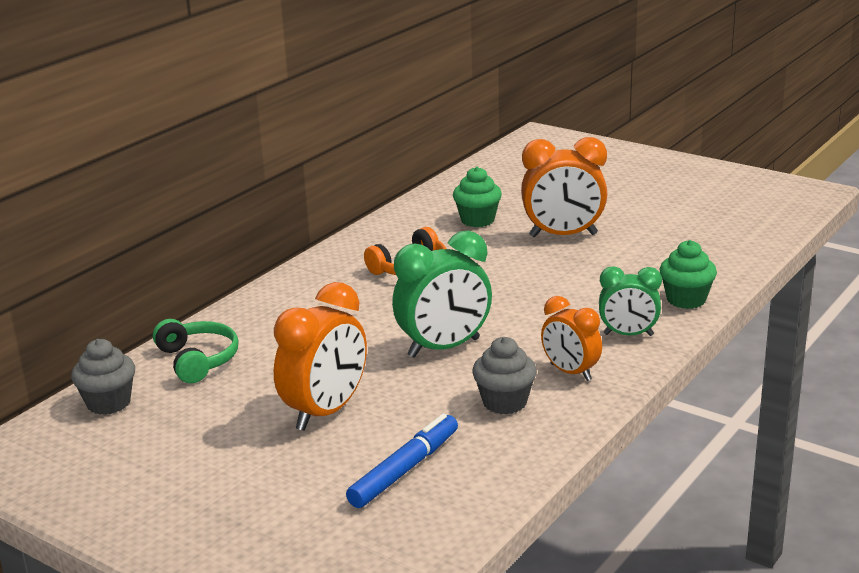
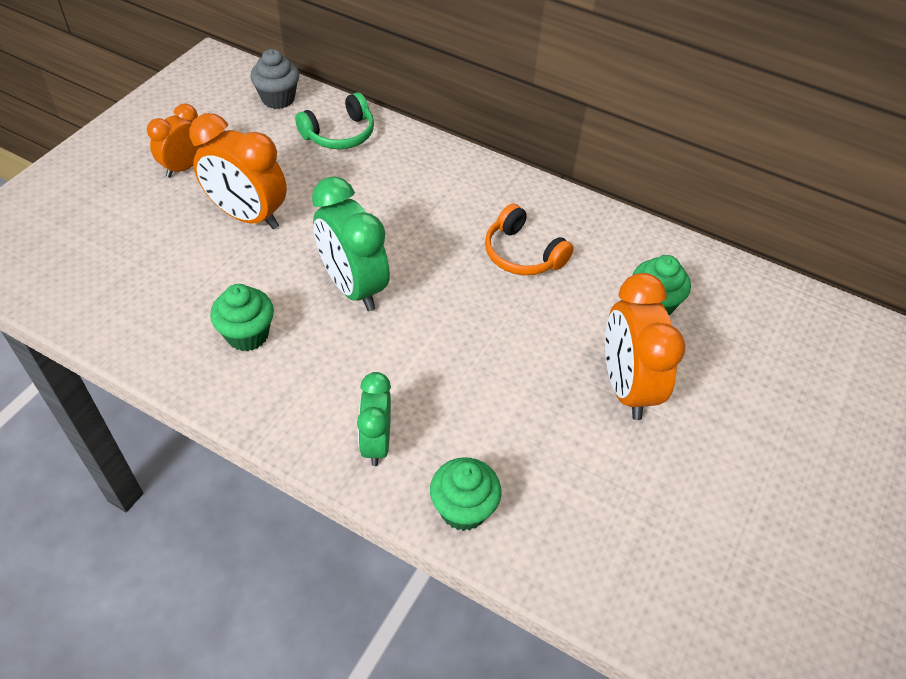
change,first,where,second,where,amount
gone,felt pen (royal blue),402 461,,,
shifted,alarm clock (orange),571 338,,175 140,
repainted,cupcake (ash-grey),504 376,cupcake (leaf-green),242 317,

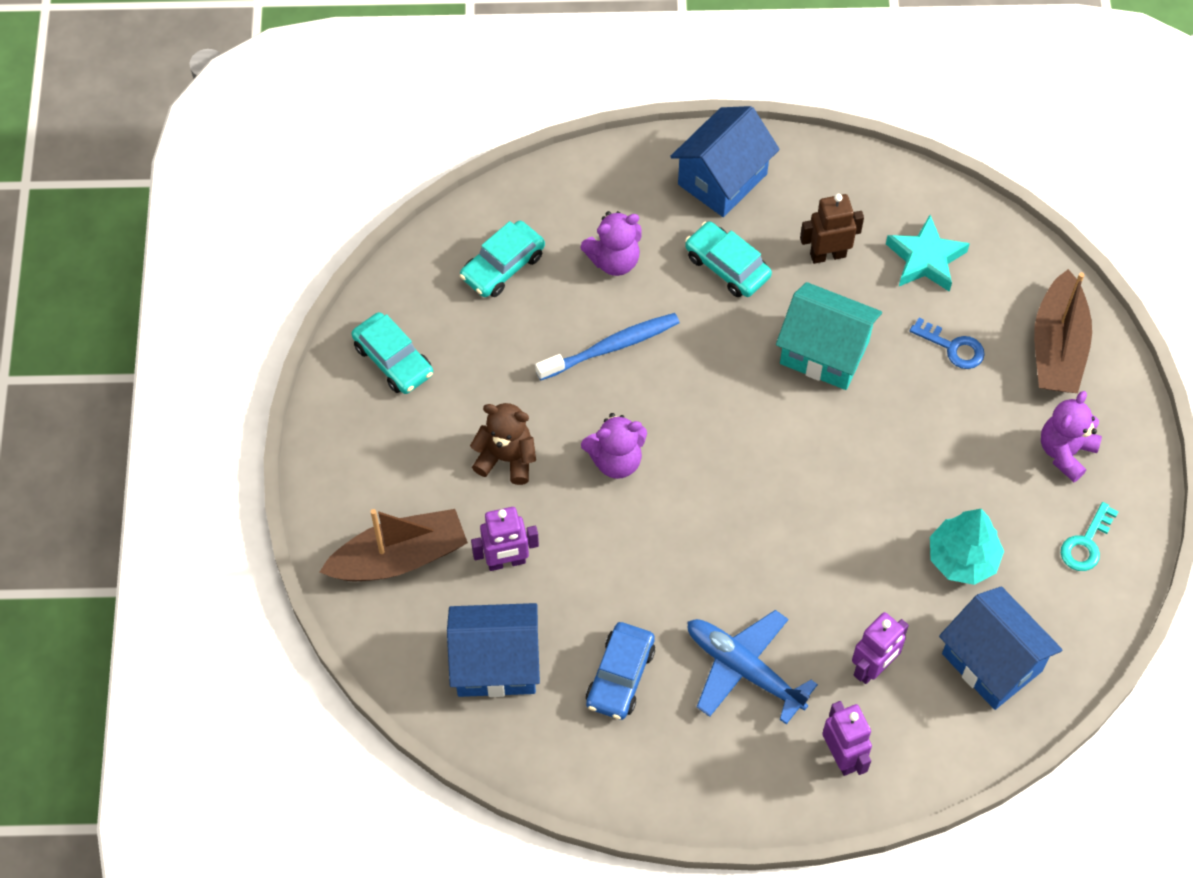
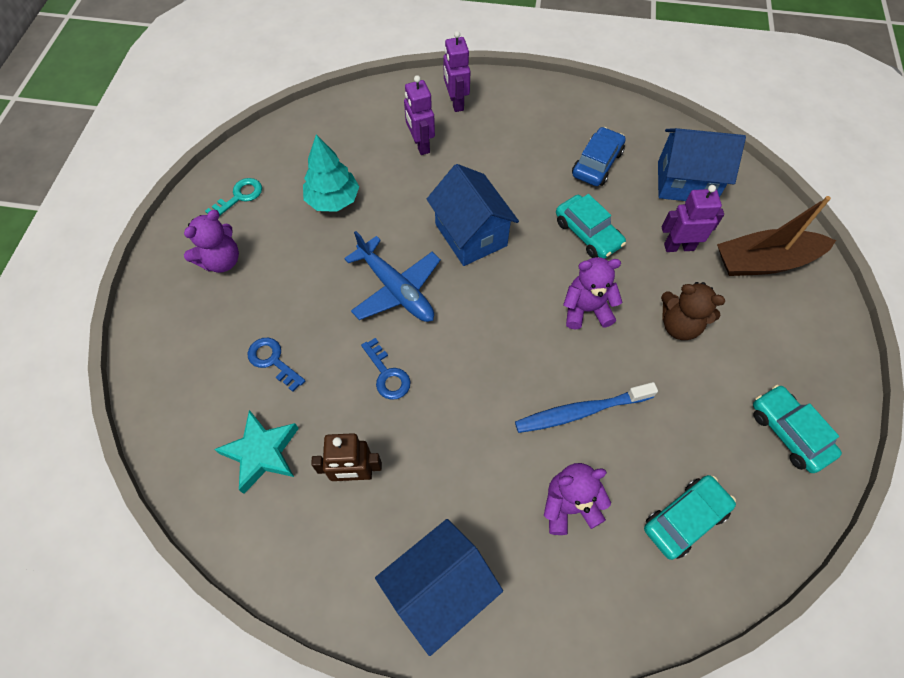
change,first,where,second,where,amount
gone,boat (dark brown),1063 331,,,
shifted,automobile (turquoise),728 259,,591 226,
shifted,toy plane (royal blue),753 667,,392 276,
shifted,cottage (royal blue),1001 648,,473 215,
swapped,cottage (turquoise),829 336,door key (royal blue),386 369,
rotated,toy robot (purple),880 648,,419 115,75 degrees counterclockwise

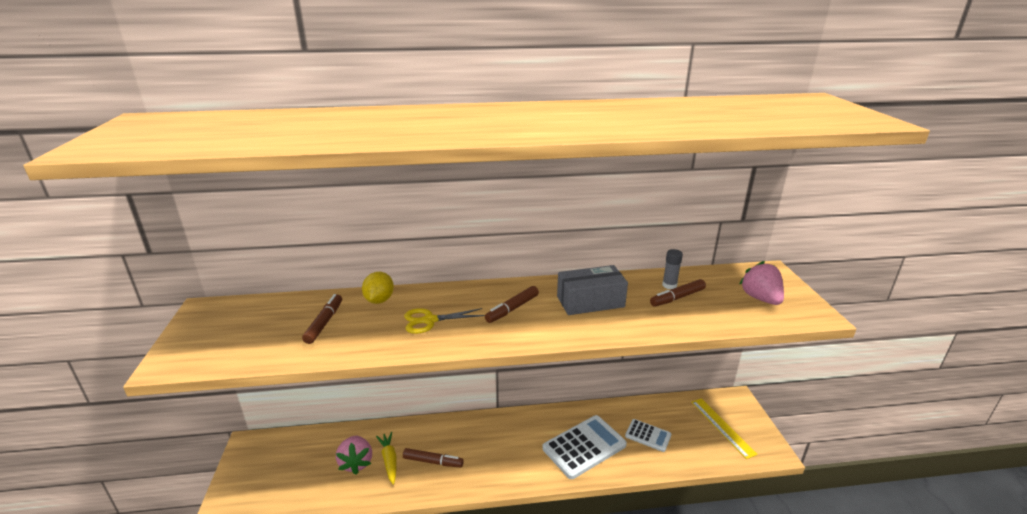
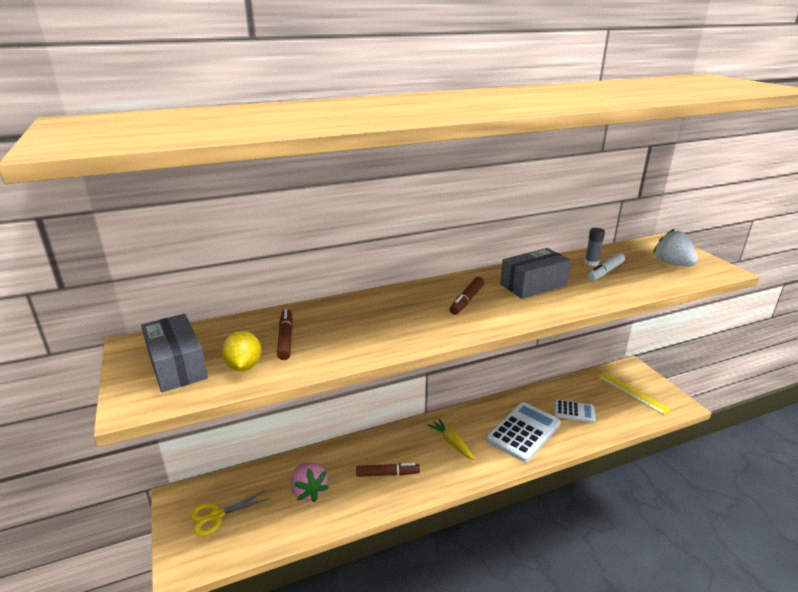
change,first,where,second,where,amount
new,,,package (ash-grey),174 353,
shifted,citrus fruit (golden),378 288,,241 351,
shifted,root vegetable (golden),386 458,,451 439,
shifted,shears (golden),444 321,,229 513,
repainted,felt pen (dark brown),678 293,felt pen (snow-white),606 267,
repainted,toy strawberry (rose-pink),761 283,toy strawberry (snow-white),675 247,

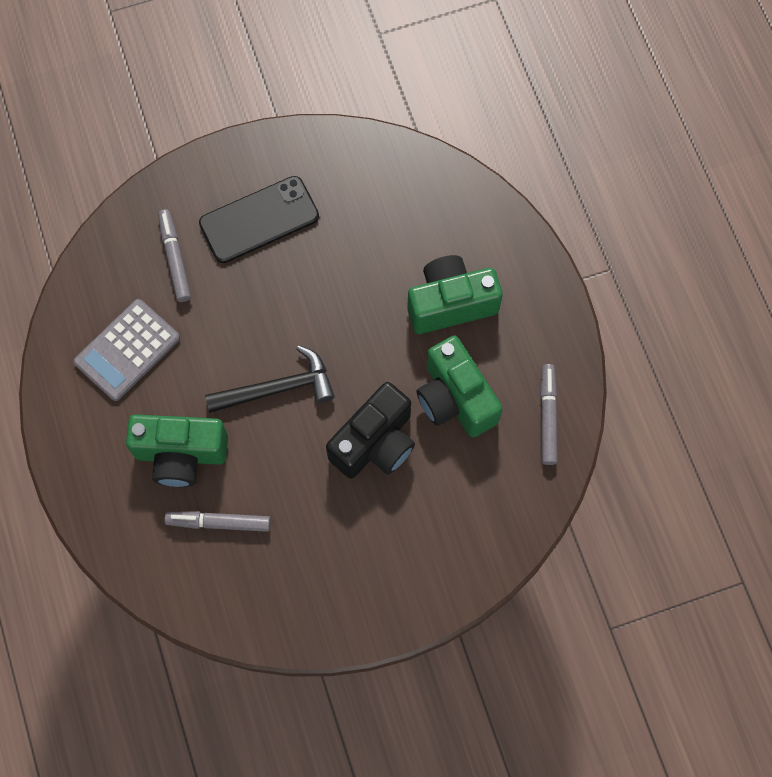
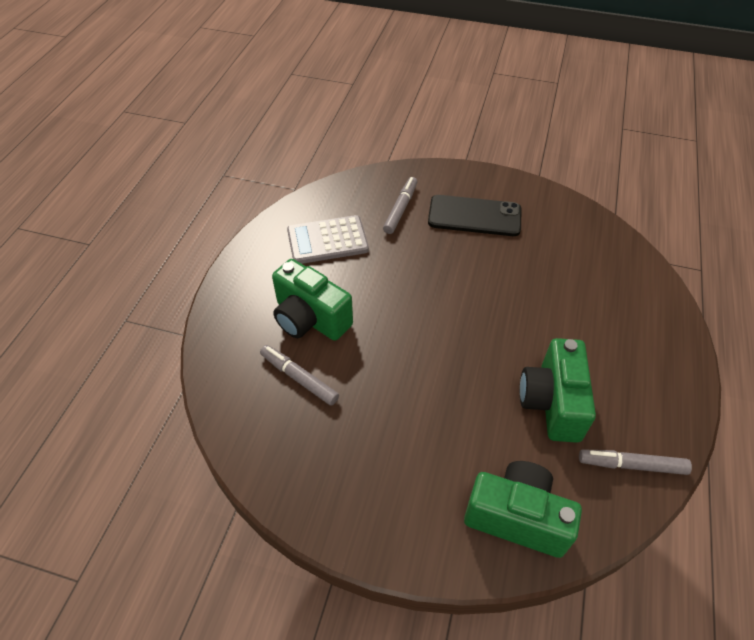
change,first,where,second,where,amount
gone,claw hammer (ebony),270 379,,,
gone,compact camera (ebony),370 430,,,
shifted,compact camera (leaf-green),455 294,,523 509,
rotated,felt pen (ash-grey),548 414,,635 462,120 degrees counterclockwise

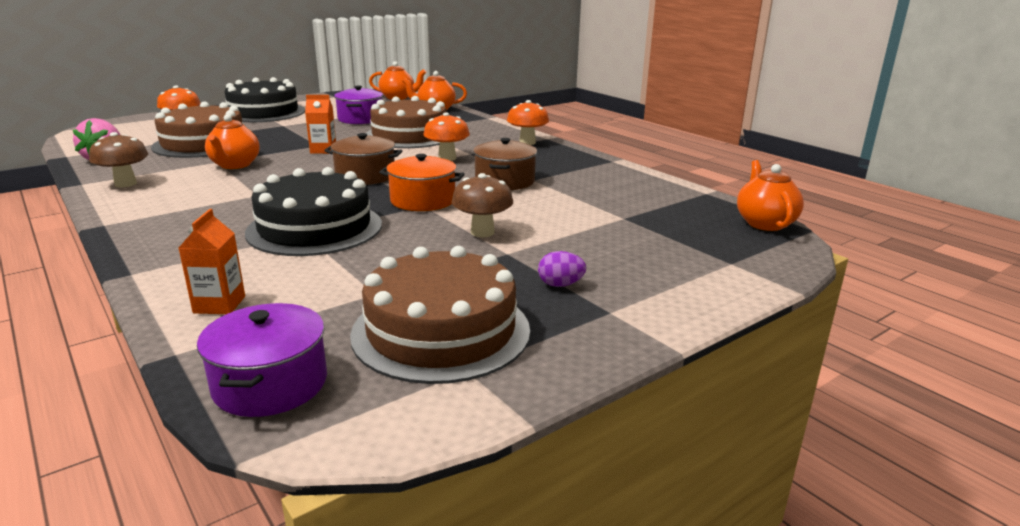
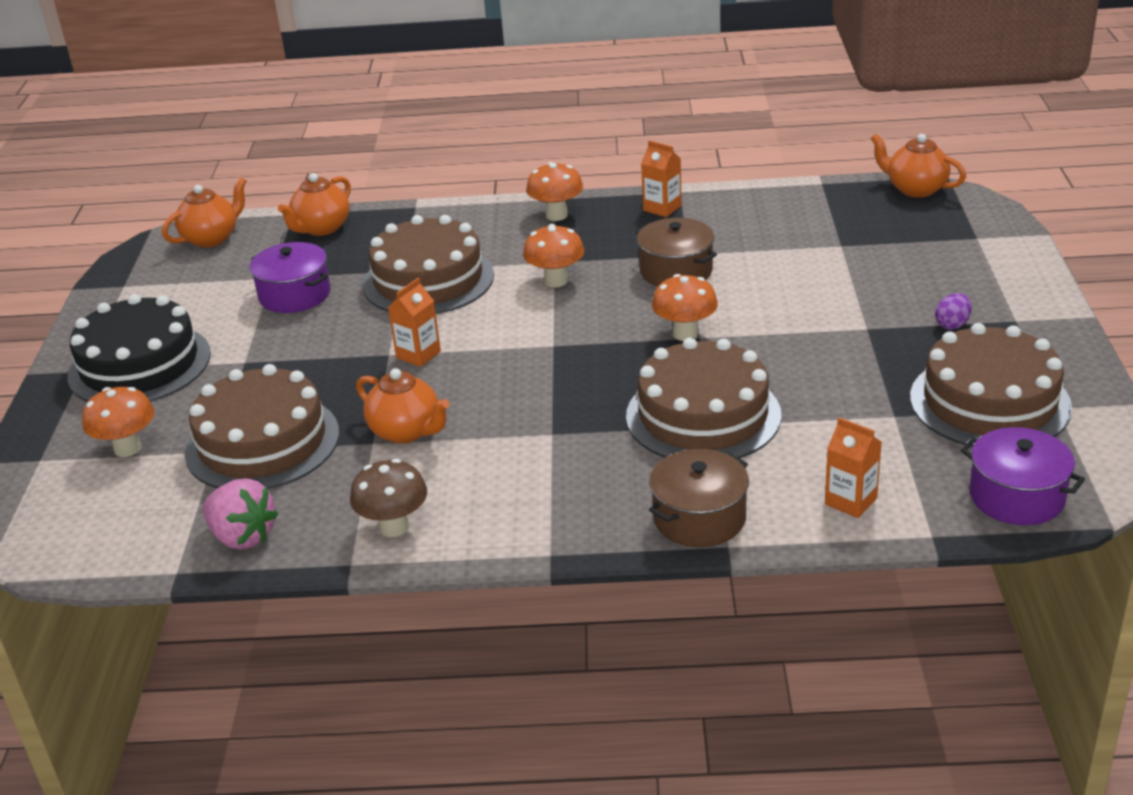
change,first,where,second,where,amount
gone,mushroom (dark brown),482 205,,,
new,,,milk carton (orange),661 178,
shifted,stockpot (dark brown),363 159,,699 498,
swapped,stockpot (orange),422 182,mushroom (orange),685 307,
repainted,gateau (ebony),313 211,gateau (dark brown),703 398,

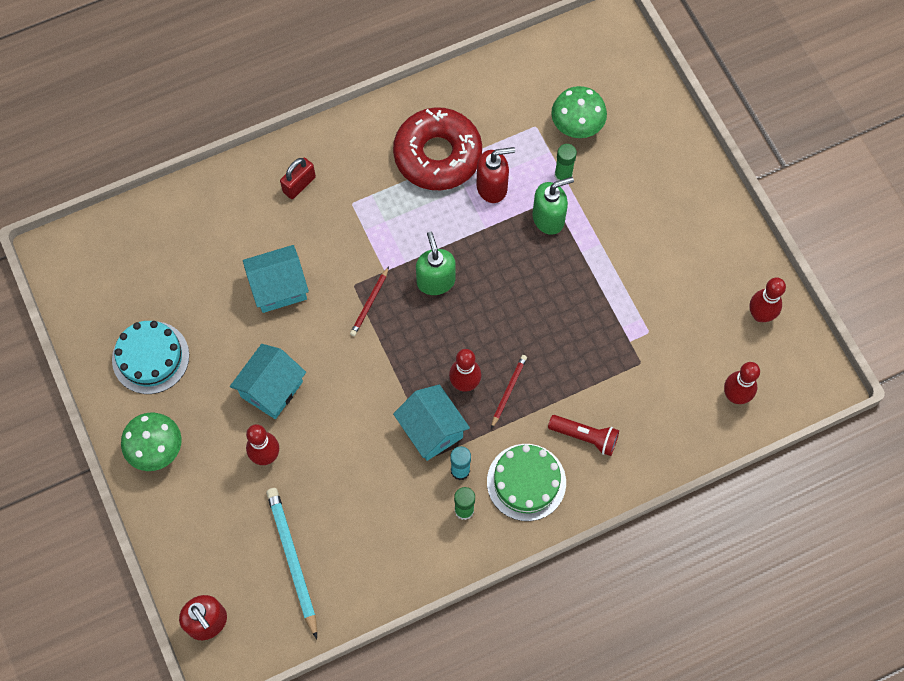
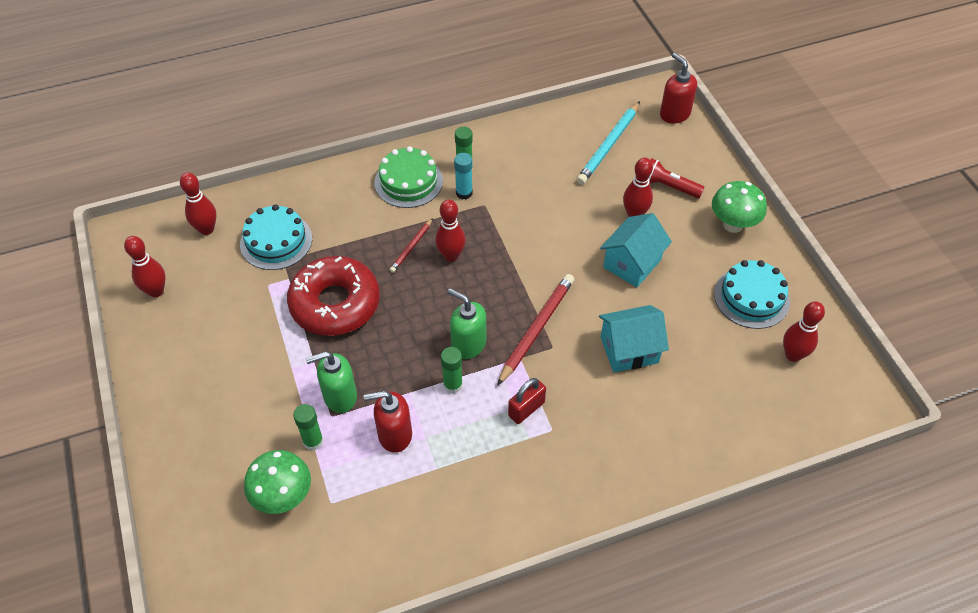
change,first,where,second,where,amount
gone,cottage (turquoise),431 422,,,
new,,,gateau (turquoise),276 237,
new,,,stick of glue (leaf-green),452 370,
new,,,tenpin (crimson),804 331,
shifted,padlock (crimson),298 178,,527 401,
shifted,donut (crimson),437 148,,333 296,
shifted,pocket torch (crimson),583 435,,677 178,
rotated,wooden pencil (turquoise),291 563,,608 143,45 degrees clockwise
rotated,soap dispenser (leaf-green),436 263,,466 323,135 degrees clockwise
scaled,wooden pencil (crimson),369 301,,535 330,x1.82

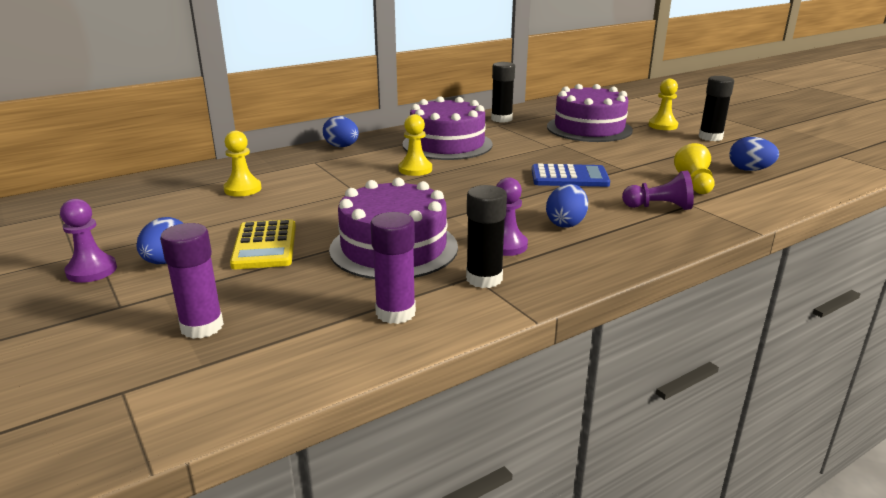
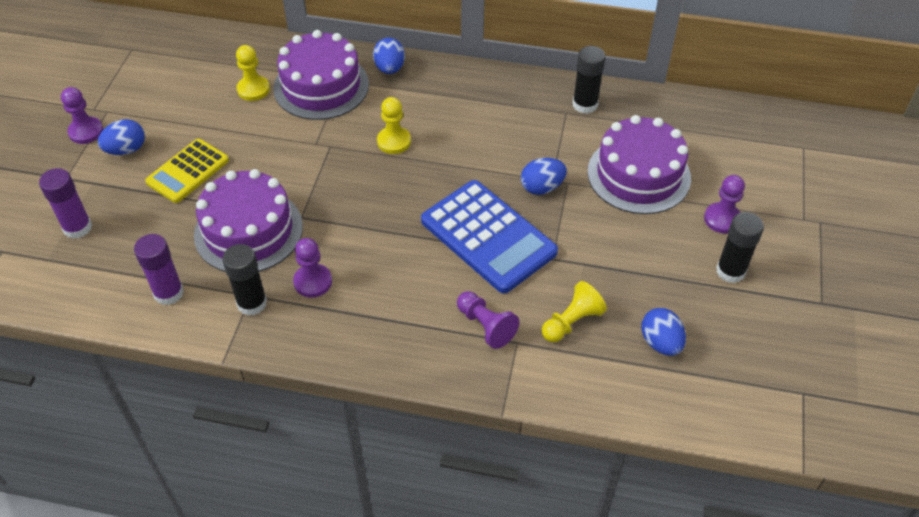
change,first,where,second,where,amount
shifted,gateau (purple),447 128,,321 75,
shifted,egg (royal blue),567 206,,544 176,
repainted,chess pawn (golden),663 104,chess pawn (purple),724 204,
scaled,adding machine (royal blue),571 175,,489 236,x1.61

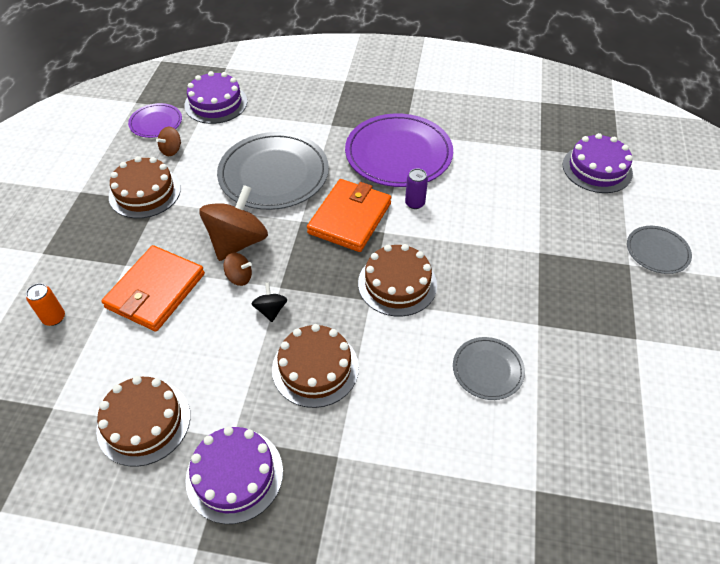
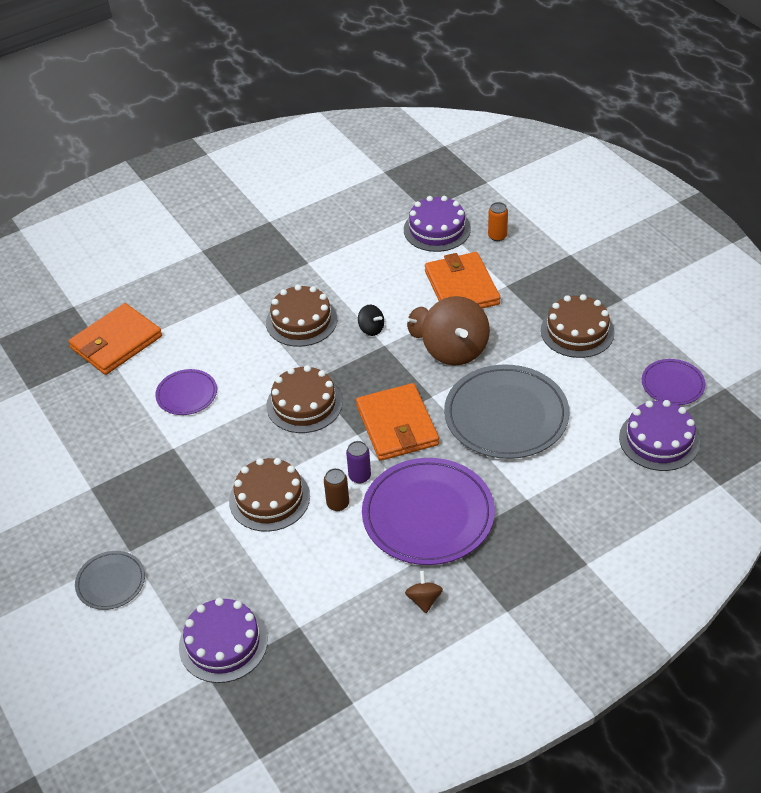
change,first,where,second,where,amount
new,,,card wallet (orange),115 339,
new,,,tin (dark brown),336 489,
shifted,gateau (dark brown),143 421,,269 495,
shifted,toy top (dark brown),168 141,,424 591,
shifted,gateau (purple),234 475,,437 224,
repainted,plate (ash-grey),489 368,plate (purple),186 392,

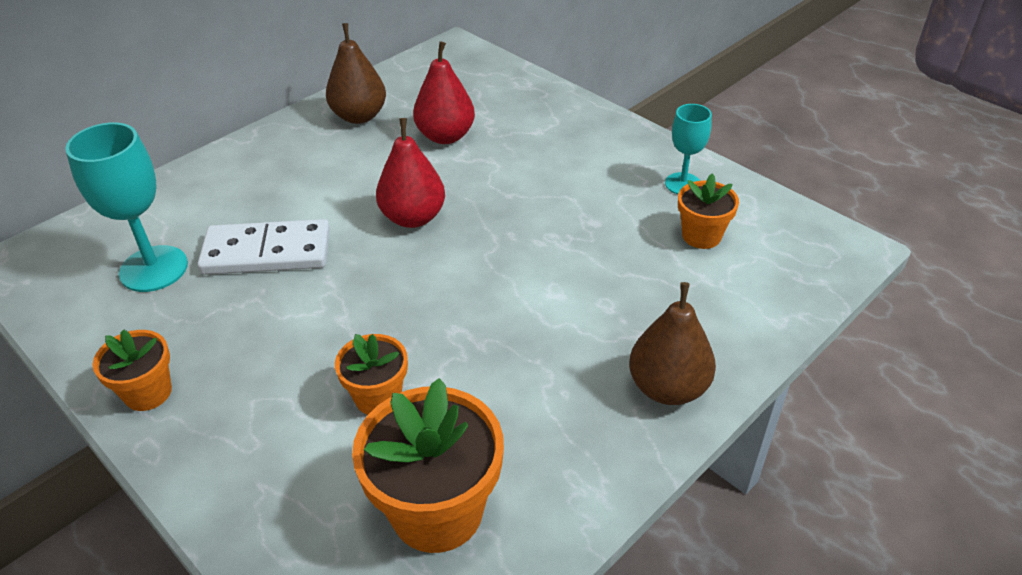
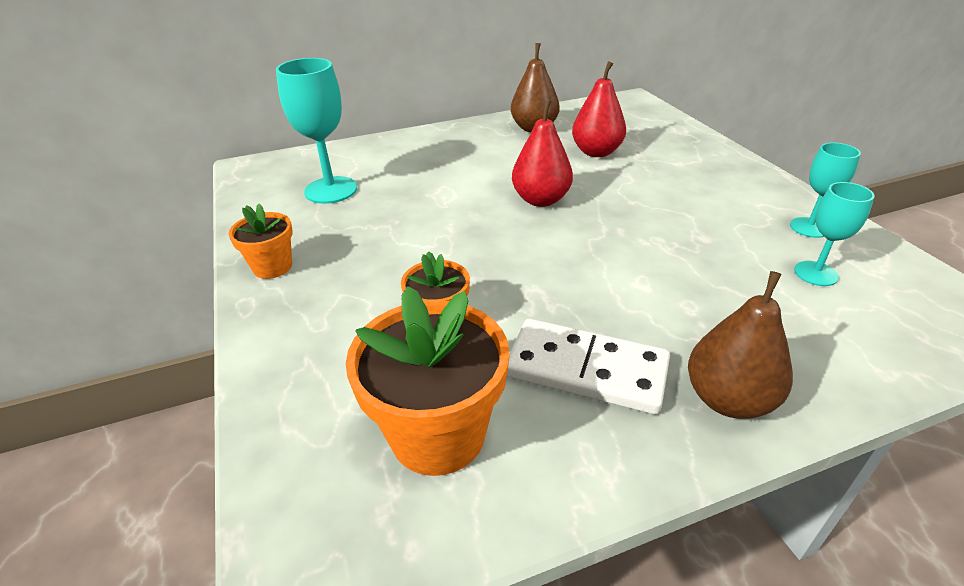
change,first,where,second,where,amount
shifted,domino piece (snow-white),263 247,,588 367,
swapped,flower pot (orange),708 211,goblet (turquoise),834 234,

